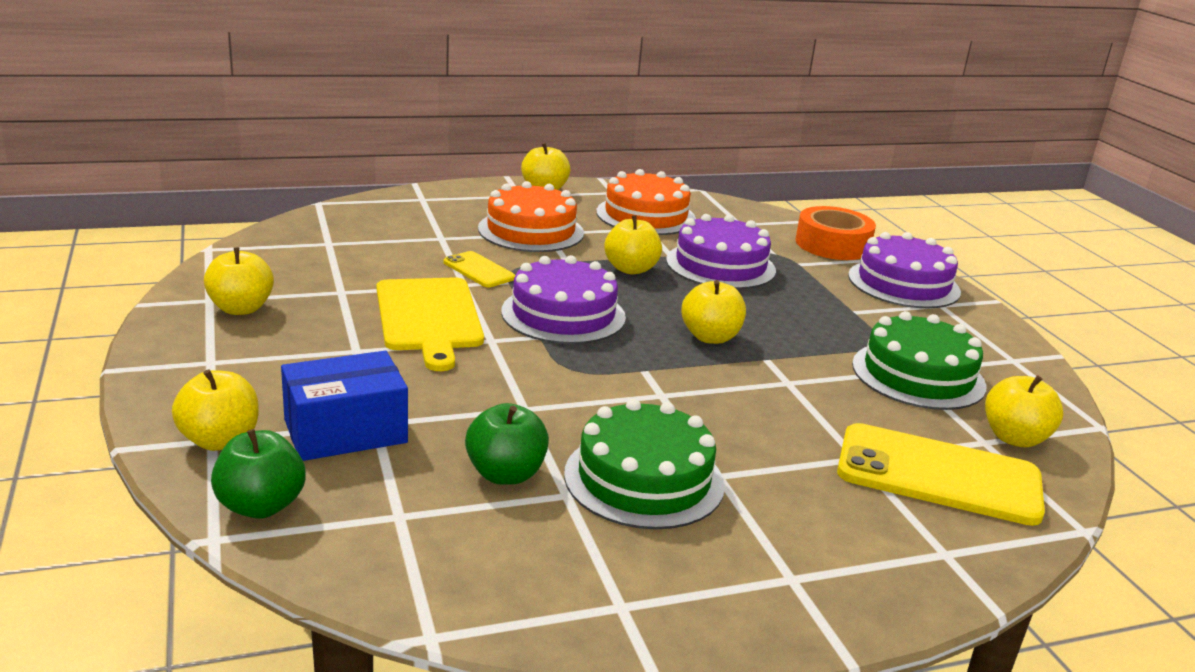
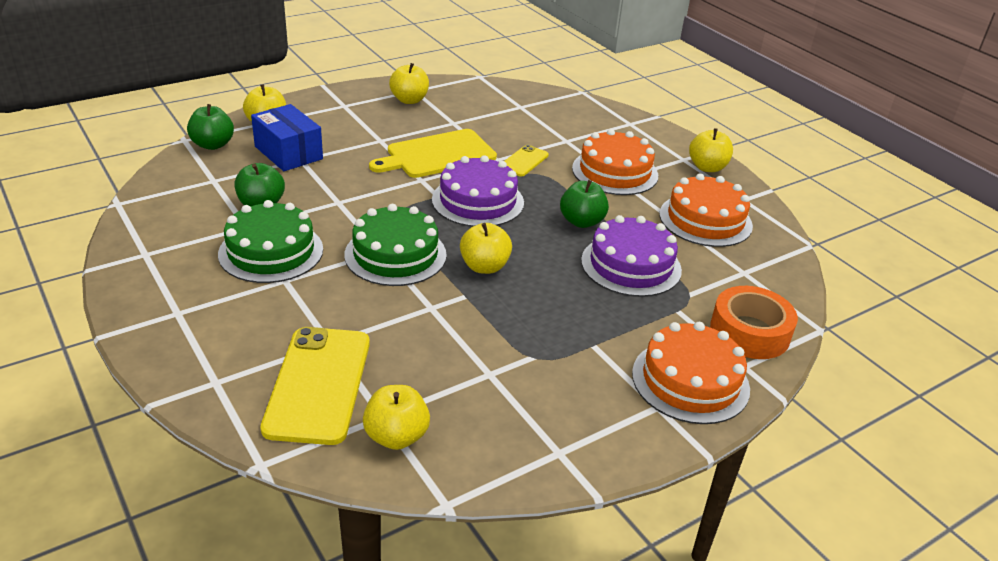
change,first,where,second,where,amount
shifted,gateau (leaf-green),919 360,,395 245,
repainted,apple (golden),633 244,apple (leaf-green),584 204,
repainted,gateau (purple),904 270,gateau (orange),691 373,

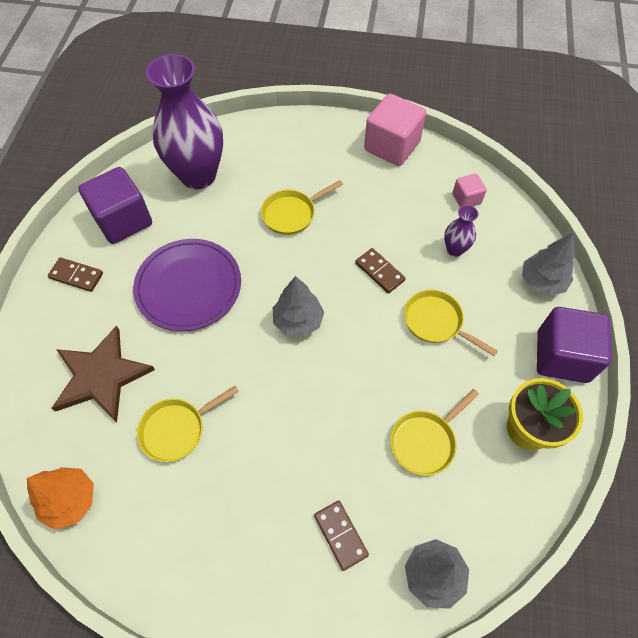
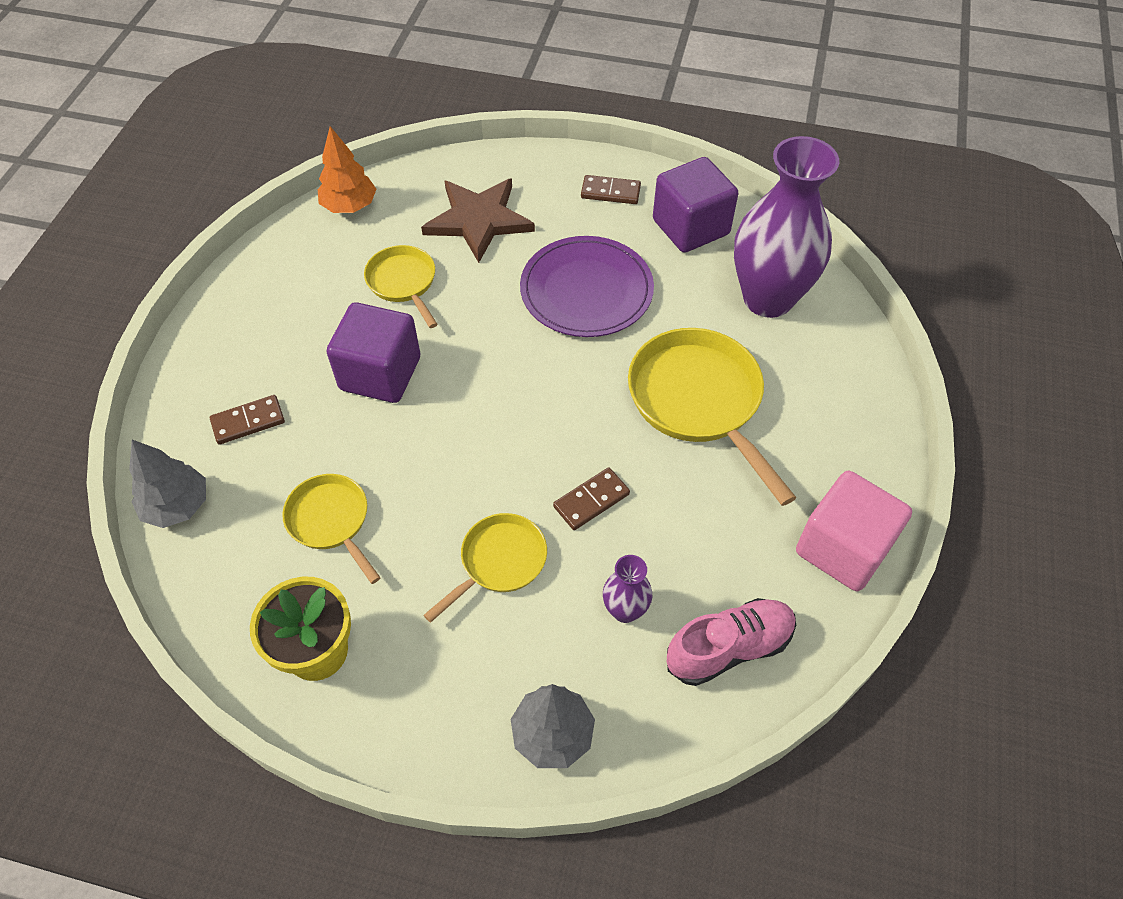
change,first,where,second,where,amount
gone,fir tree (ash-grey),298 306,,,
shifted,cube (purple),574 345,,373 352,
swapped,cube (rose-pink),469 190,sneaker (rose-pink),731 642,
rotated,domino piece (dark brown),75 274,,611 189,75 degrees clockwise
scaled,frying pan (golden),302 207,,712 417,x1.74

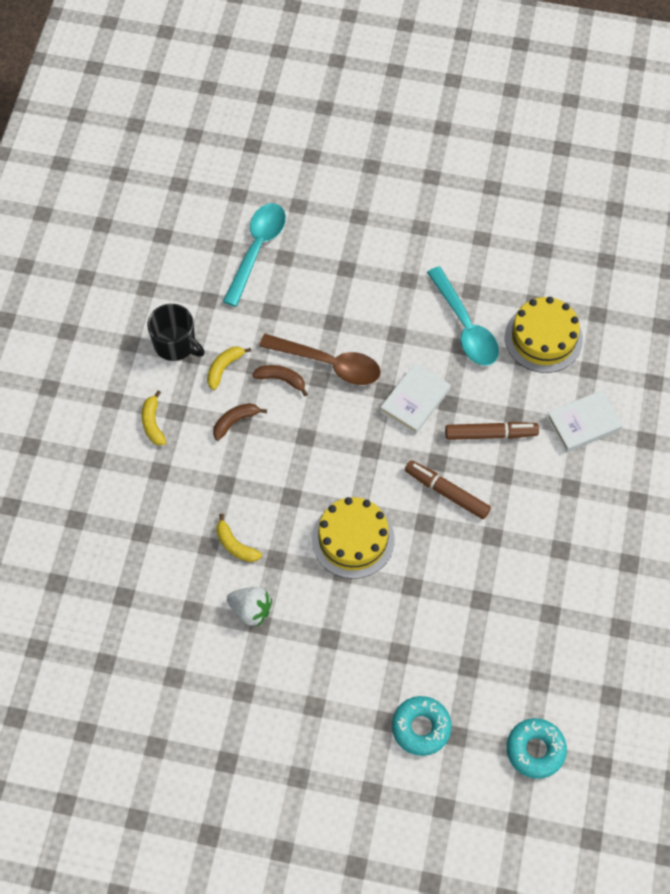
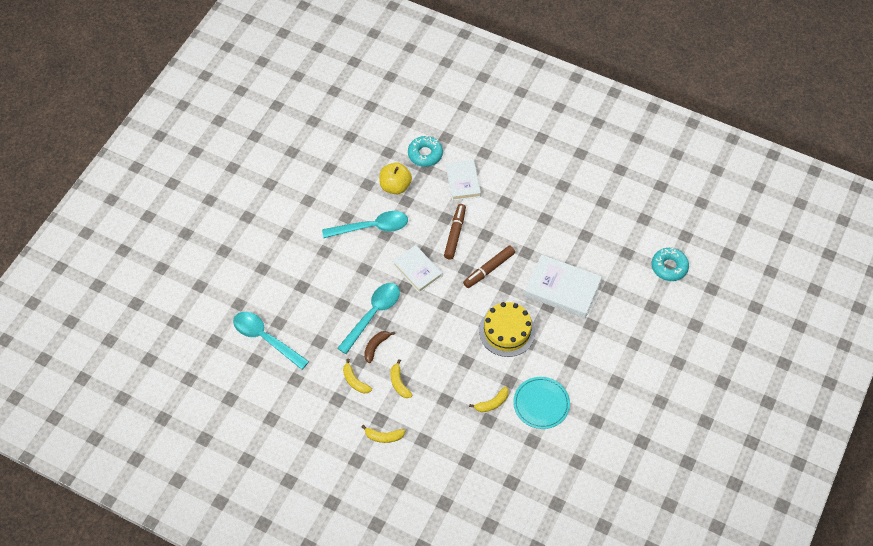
change,first,where,second,where,amount
gone,mug (ebony),176 332,,,
new,,,hardcover (snow-white),563 286,
shifted,donut (turquoise),422 726,,425 151,
swapped,toy strawberry (snow-white),249 607,plate (turquoise),541 403,
swapped,gateau (golden),544 335,apple (golden),395 178,
repainted,banana fruit (dark brown),240 422,banana fruit (golden),401 378,
repainted,spoon (dark brown),320 359,spoon (turquoise),368 318,

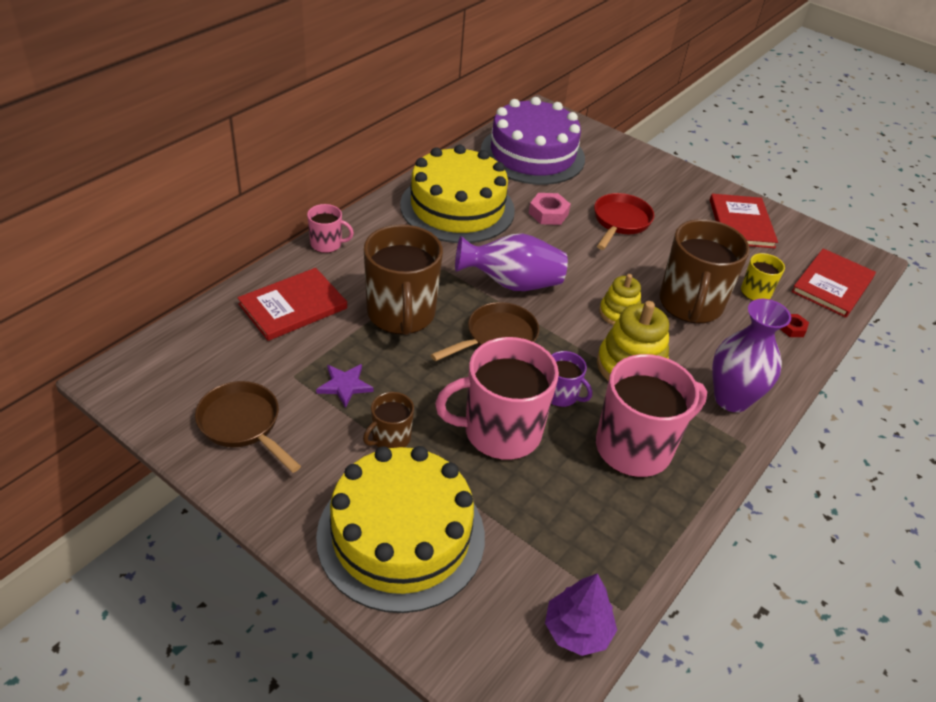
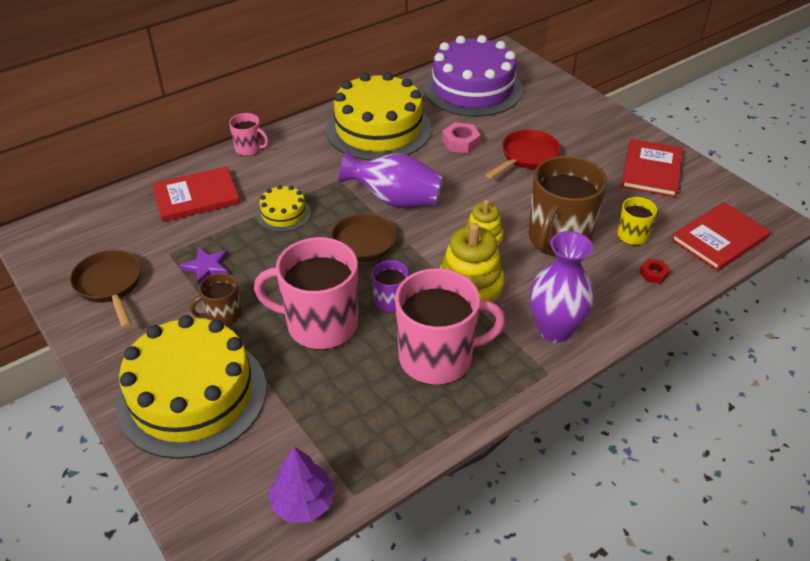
change,first,where,second,where,amount
swapped,mug (dark brown),403 279,gateau (golden),284 208,

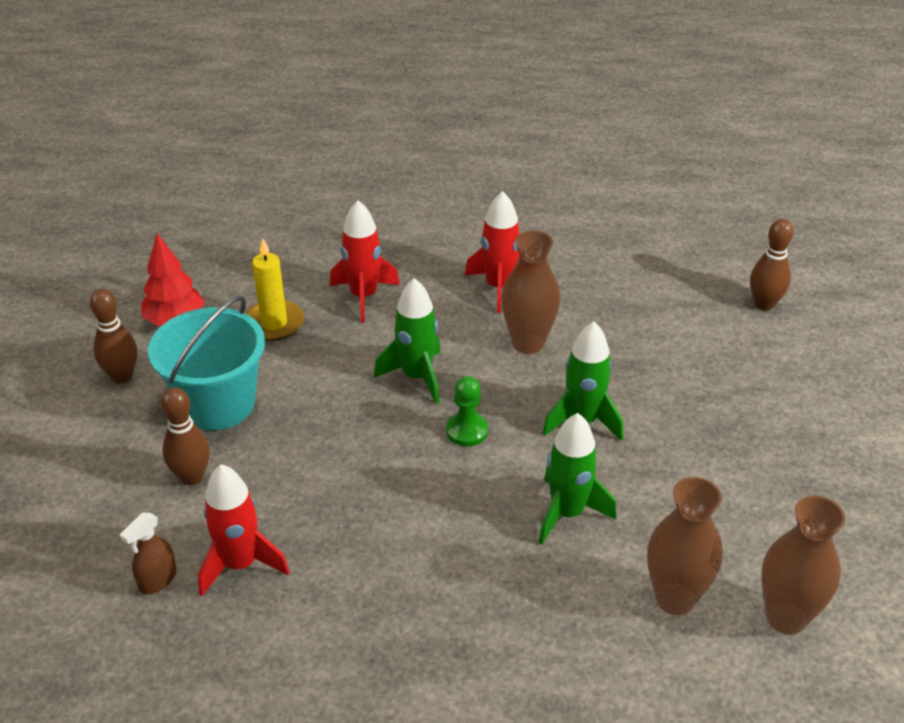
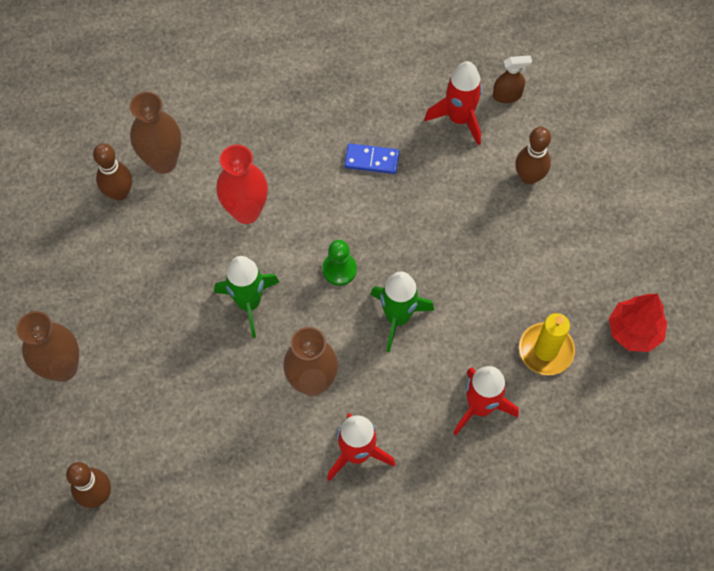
change,first,where,second,where,amount
gone,bucket (turquoise),206 363,,,
new,,,domino piece (royal blue),371 158,
shifted,tenpin (dark brown),113 336,,112 172,
shifted,tall vase (dark brown),803 565,,48 346,
swapped,toy rocket (leaf-green),577 479,tall vase (crimson),242 184,
rotated,spray cleaner (dark brown),148 553,,512 79,60 degrees clockwise

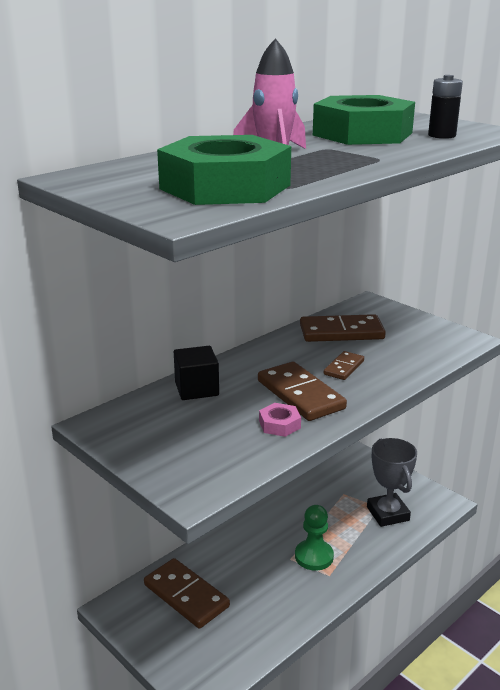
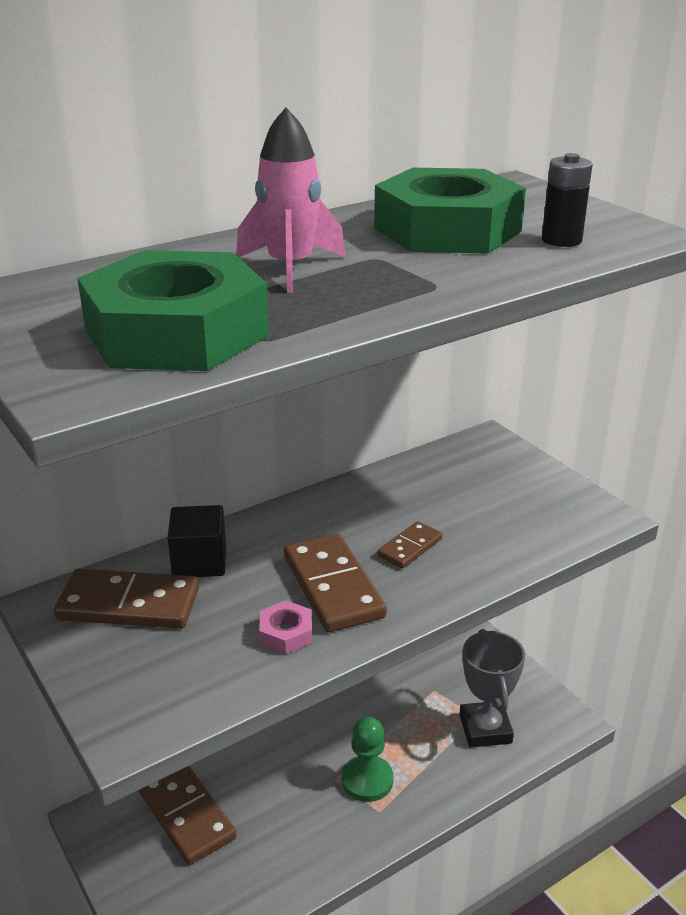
change,first,where,second,where,amount
shifted,domino piece (dark brown),343 328,,126 599,

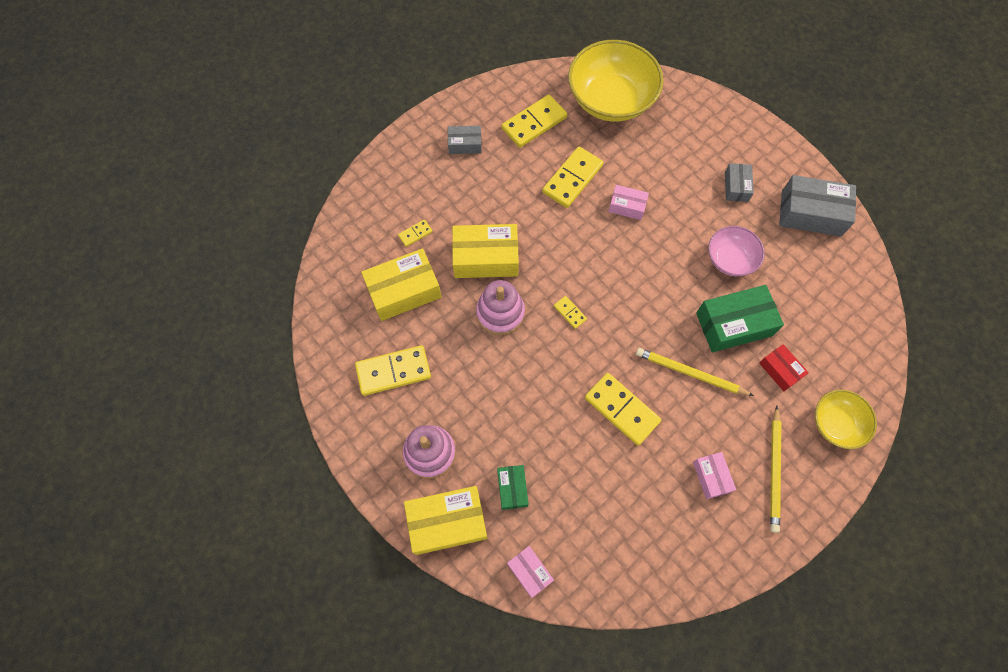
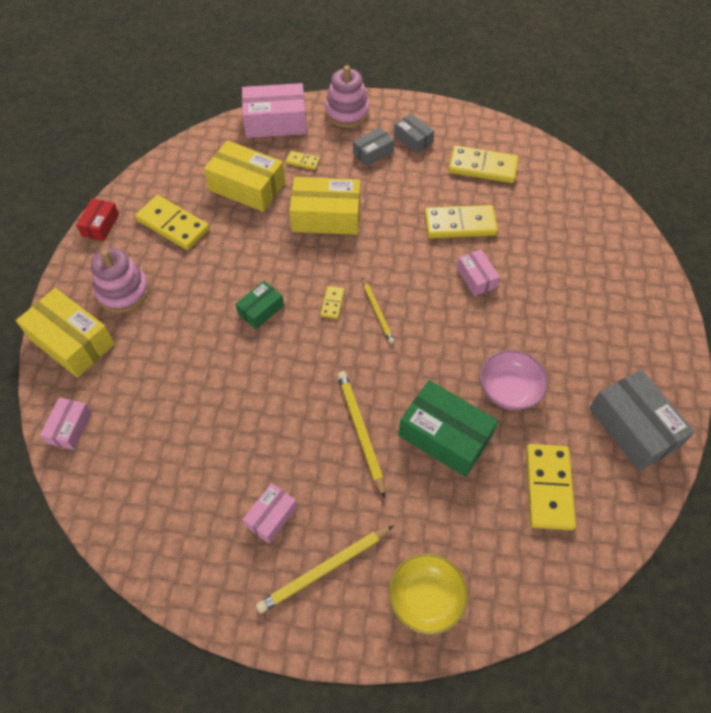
change,first,where,second,where,amount
gone,bowl (golden),615 81,,,
new,,,package (rose-pink),274 110,
new,,,wooden pencil (golden),378 311,
shifted,stacking rings (rose-pink),500 307,,347 96,
shifted,package (leaf-green),513 487,,259 305,
shifted,domino piece (golden),623 409,,551 487,
shifted,package (ash-grey),739 182,,373 147,
shifted,package (crimson),784 367,,97 219,
rotated,package (golden),485 251,,324 206,45 degrees counterclockwise

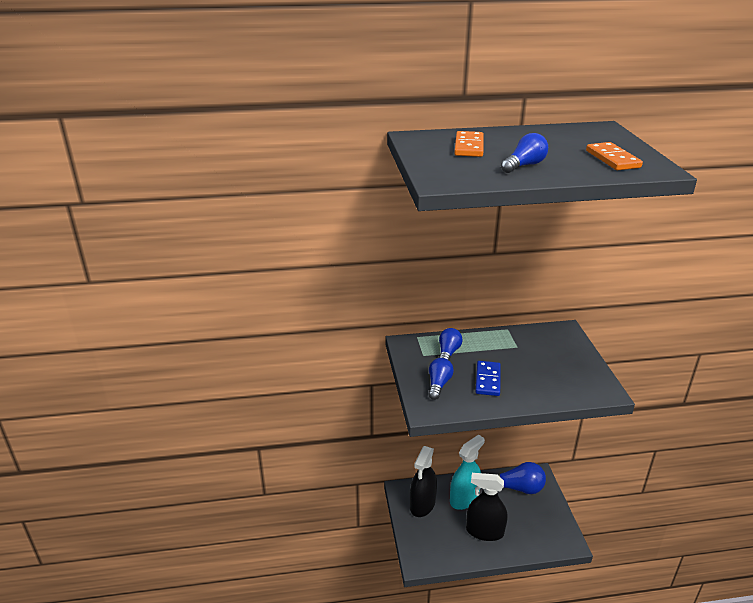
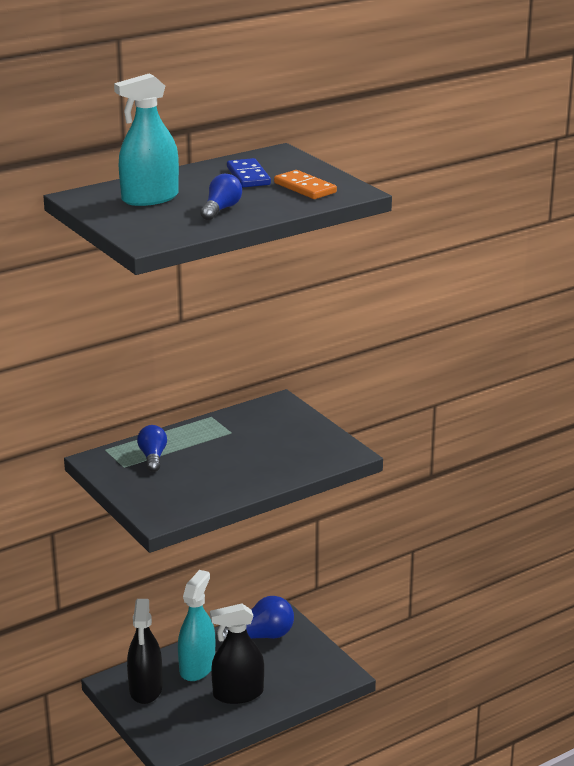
change,first,where,second,where,amount
gone,bulb (royal blue),441 379,,,
shifted,domino piece (royal blue),488 378,,249 172,
swapped,domino piece (orange),469 144,spray cleaner (turquoise),146 139,

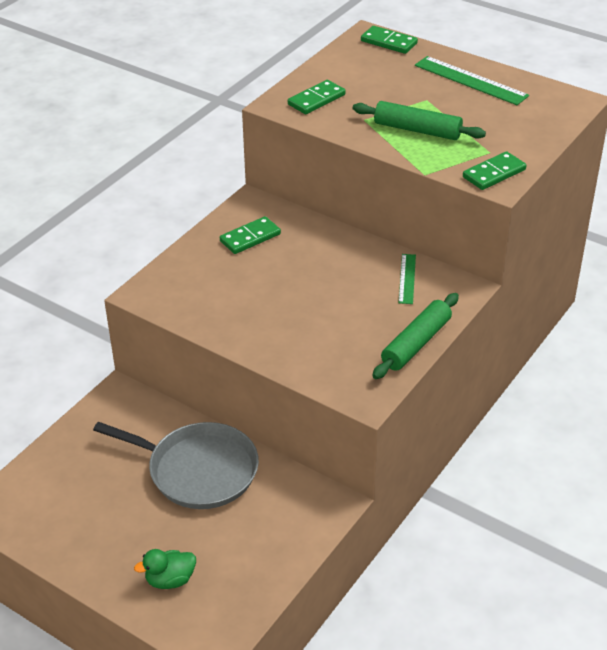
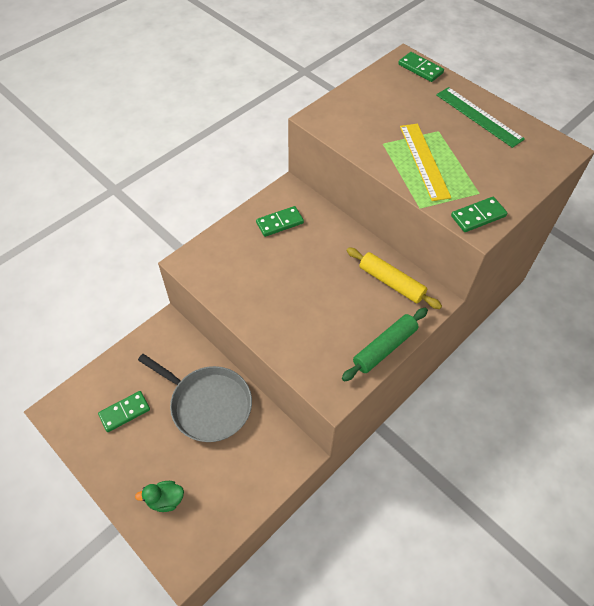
change,first,where,second,where,amount
shifted,domino piece (leaf-green),317 97,,124 411,
swapped,rolling pin (leaf-green),419 120,ruler (golden),425 162,
swapped,ruler (leaf-green),407 279,rolling pin (golden),394 278,

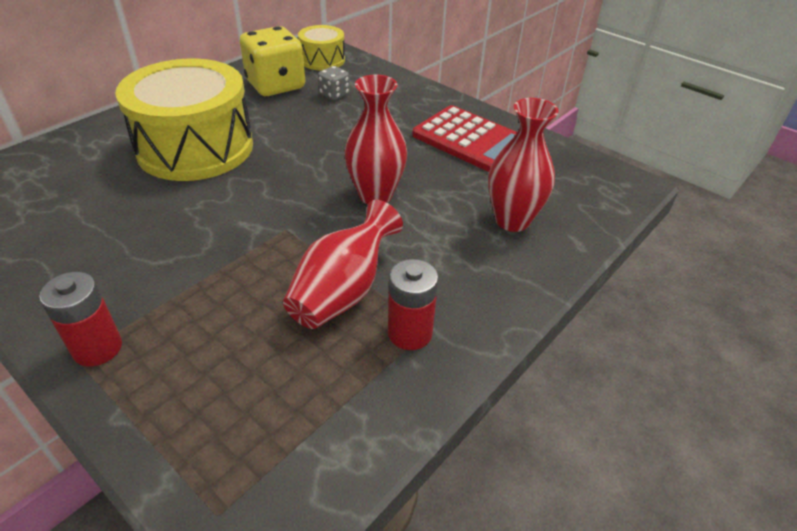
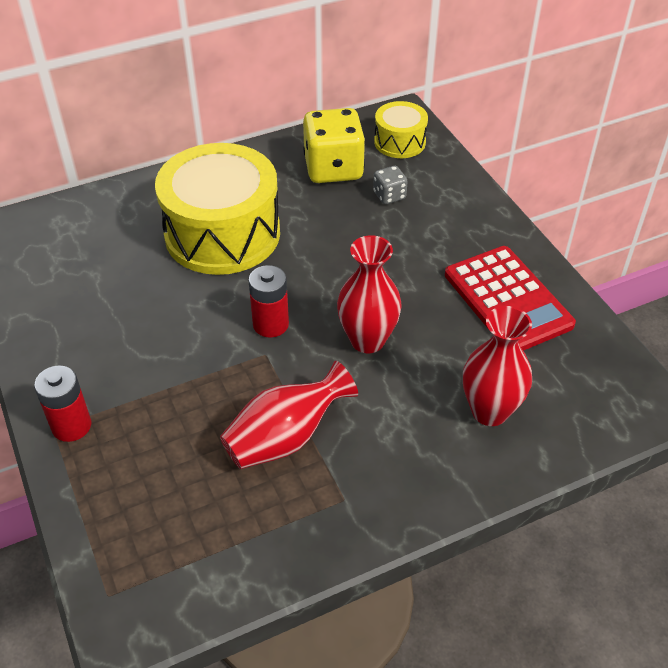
change,first,where,second,where,amount
shifted,AA battery (crimson),413 304,,268 301,

